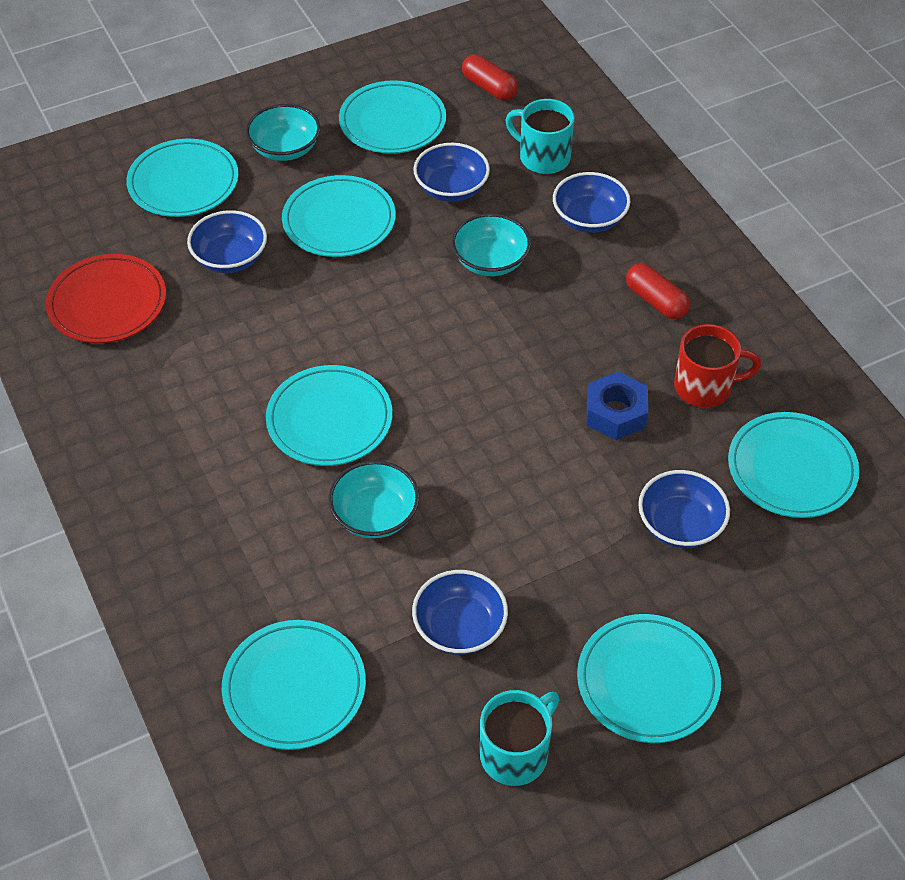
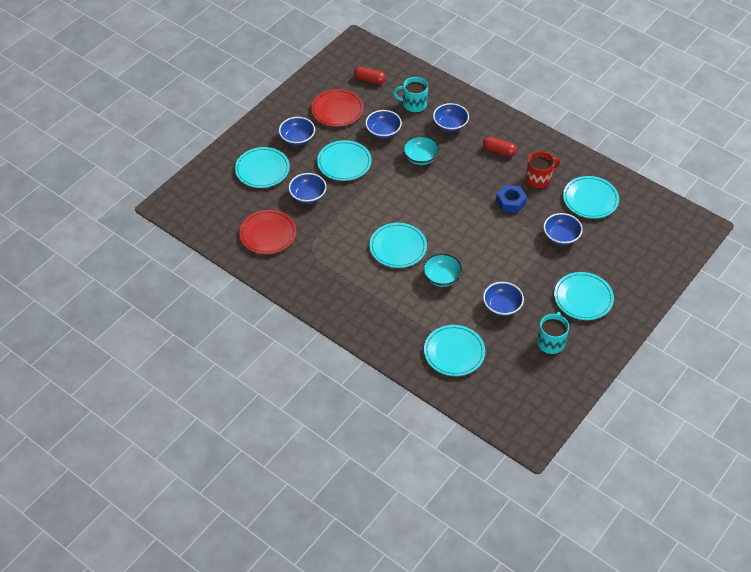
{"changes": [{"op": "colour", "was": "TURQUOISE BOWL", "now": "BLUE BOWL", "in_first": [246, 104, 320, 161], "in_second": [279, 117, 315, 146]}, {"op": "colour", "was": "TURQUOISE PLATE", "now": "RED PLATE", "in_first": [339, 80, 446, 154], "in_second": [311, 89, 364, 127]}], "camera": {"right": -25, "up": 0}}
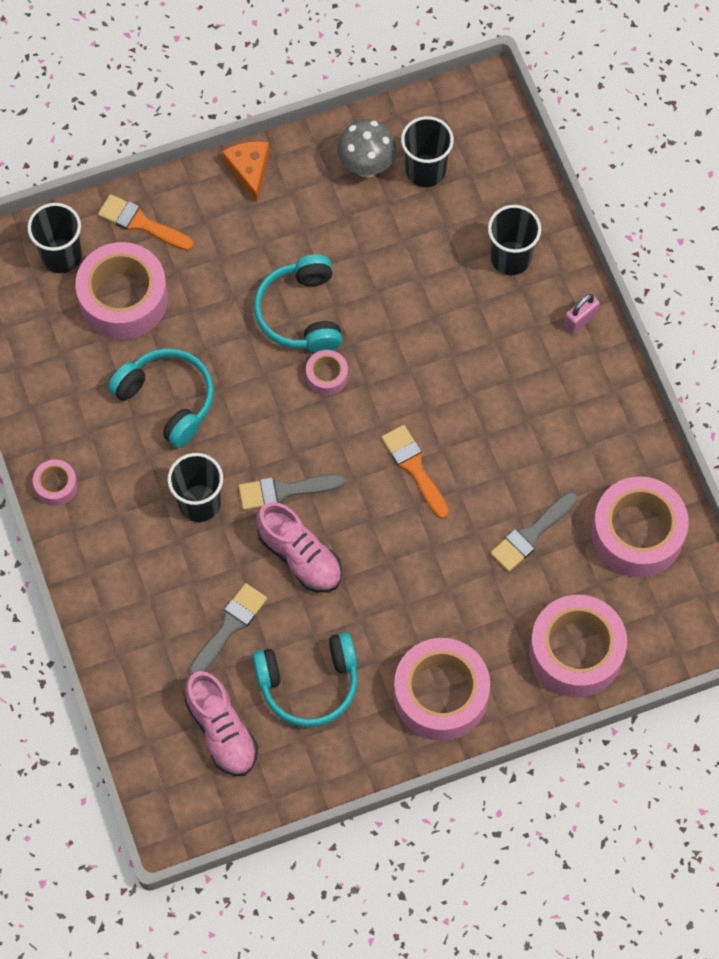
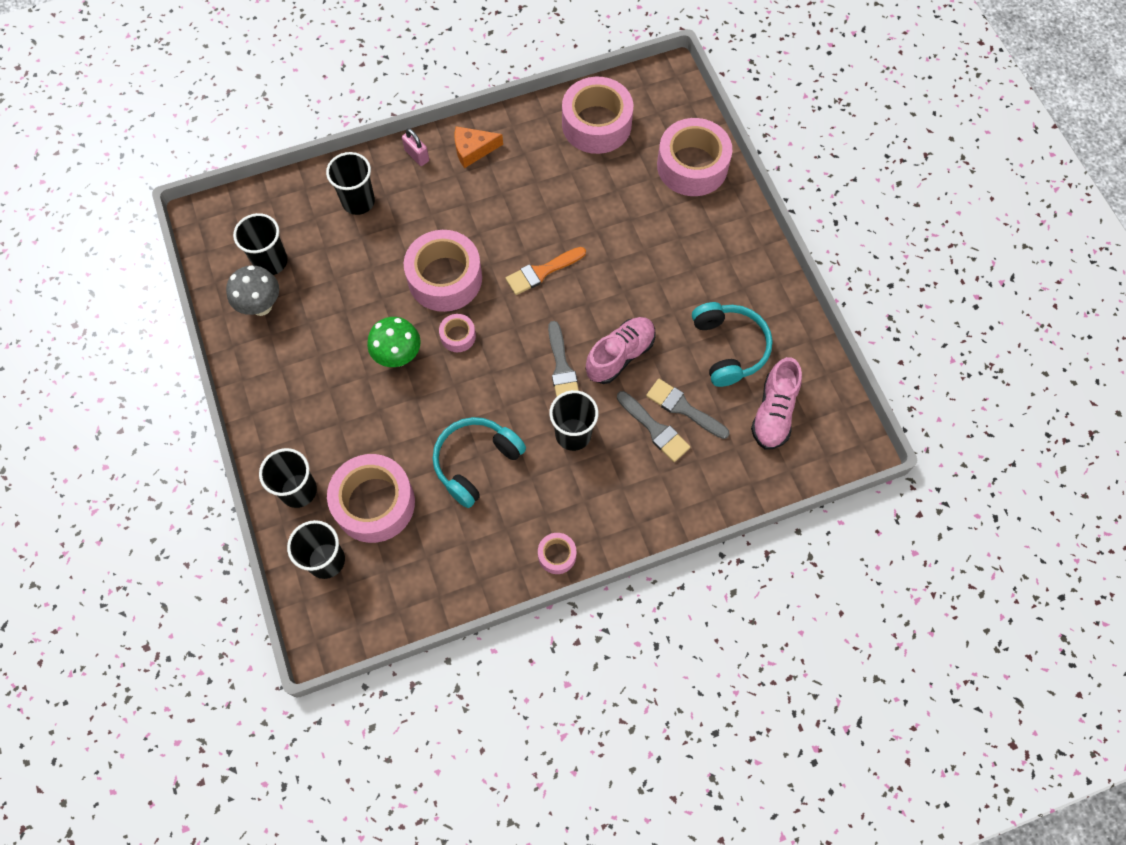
{"changes": [{"op": "exchanged", "was": "ORANGE BRUSH", "now": "BLACK CUP", "in_first": [98, 194, 194, 251], "in_second": [259, 448, 317, 508]}, {"op": "exchanged", "was": "TURQUOISE HEADPHONES", "now": "GREEN MUSHROOM", "in_first": [254, 254, 342, 353], "in_second": [367, 317, 421, 367]}, {"op": "relocated", "was": "PINK TAPE", "in_first": [394, 638, 490, 741], "in_second": [404, 230, 482, 312]}, {"op": "relocated", "was": "ORANGE CHEESE", "in_first": [222, 141, 269, 203], "in_second": [455, 126, 503, 168]}, {"op": "relocated", "was": "GREY BRUSH", "in_first": [490, 492, 577, 572], "in_second": [617, 391, 690, 462]}, {"op": "spun", "was": "PINK SHOE", "in_first": [185, 671, 258, 776], "in_second": [751, 357, 802, 449], "clockwise": 135}], "camera": {"right": -90, "up": 0}}
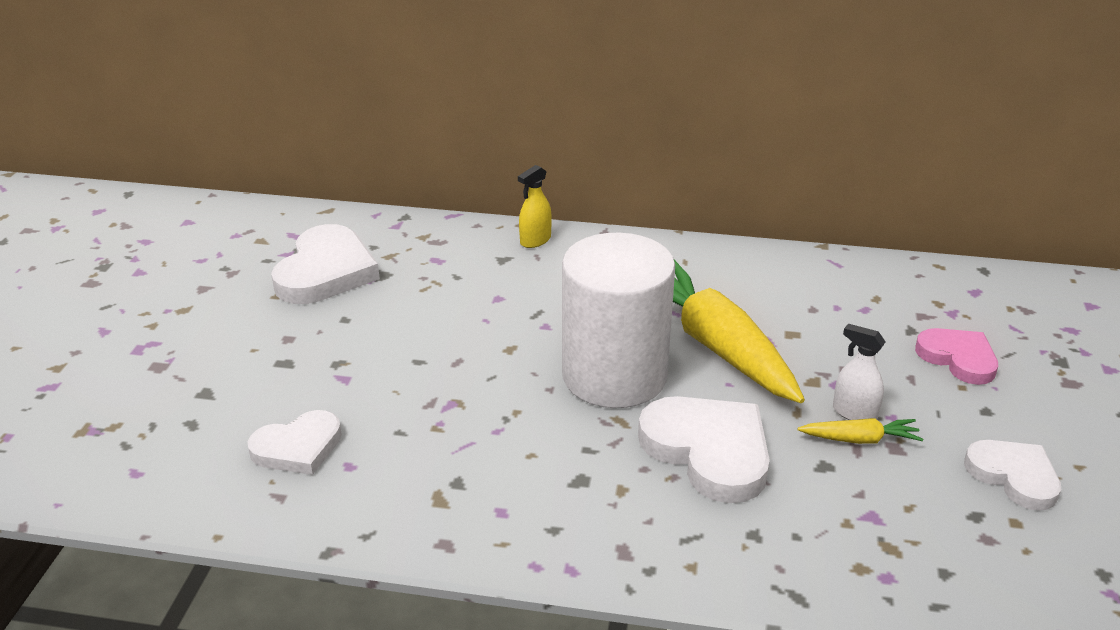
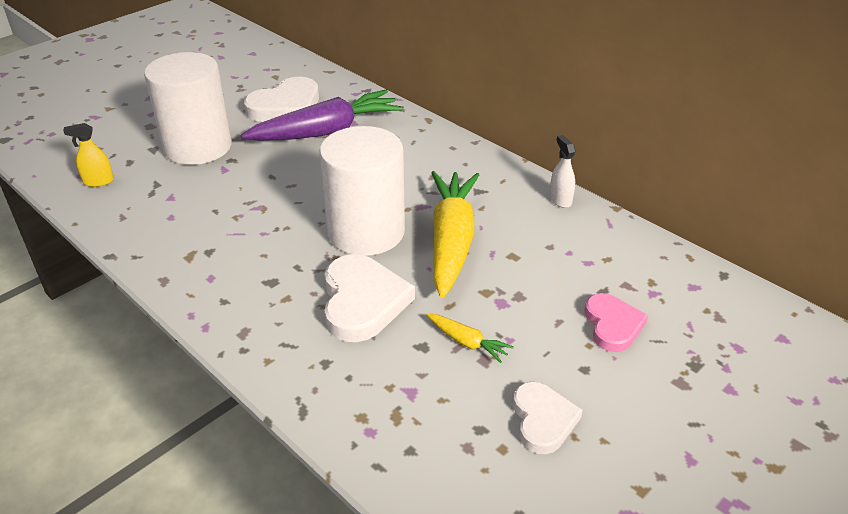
{"changes": [{"op": "relocated", "was": "YELLOW SPRAY BOTTLE", "in_first": [518, 165, 552, 248], "in_second": [63, 123, 114, 187]}, {"op": "appeared", "now": "WHITE CYLINDER", "in_second": [144, 52, 232, 165]}, {"op": "appeared", "now": "PURPLE CARROT", "in_second": [241, 90, 404, 141]}, {"op": "relocated", "was": "WHITE SPRAY BOTTLE", "in_first": [833, 324, 885, 420], "in_second": [550, 135, 576, 208]}, {"op": "missing", "was": "WHITE HEART", "in_first": [247, 410, 342, 475]}], "camera": {"right": 35, "up": 5}}
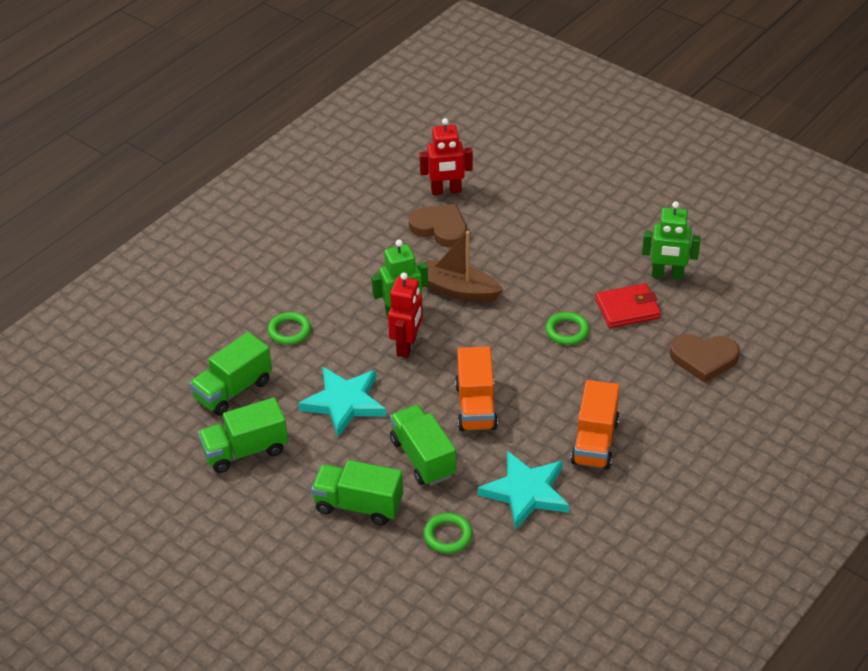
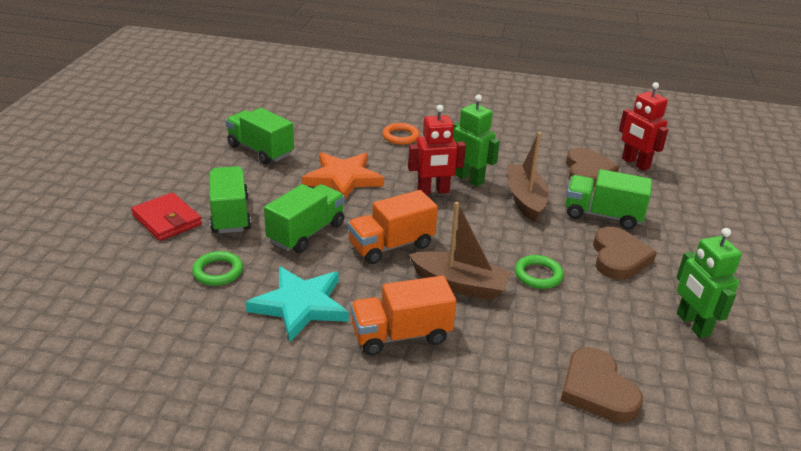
{"changes": [{"op": "relocated", "was": "RED WALLET", "in_first": [595, 283, 661, 328], "in_second": [131, 193, 202, 241]}, {"op": "colour", "was": "TURQUOISE STAR", "now": "ORANGE STAR", "in_first": [298, 367, 386, 437], "in_second": [302, 152, 384, 199]}, {"op": "colour", "was": "GREEN RING", "now": "ORANGE RING", "in_first": [268, 312, 311, 345], "in_second": [382, 123, 420, 145]}, {"op": "appeared", "now": "BROWN BOAT", "in_second": [409, 202, 512, 300]}, {"op": "relocated", "was": "GREEN TRUCK", "in_first": [189, 332, 272, 416], "in_second": [565, 169, 652, 230]}, {"op": "appeared", "now": "BROWN HEART", "in_second": [593, 227, 657, 280]}], "camera": {"right": 60, "up": -10}}
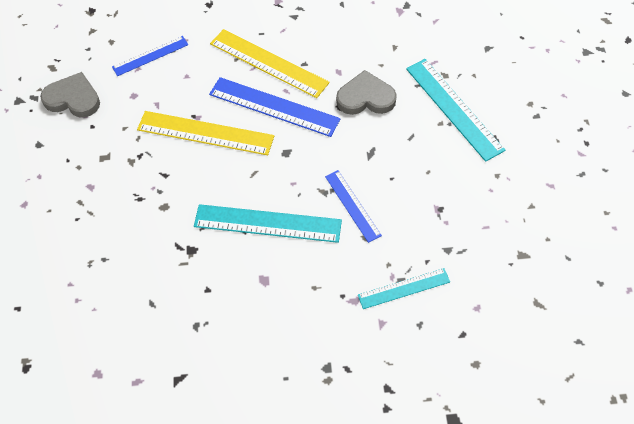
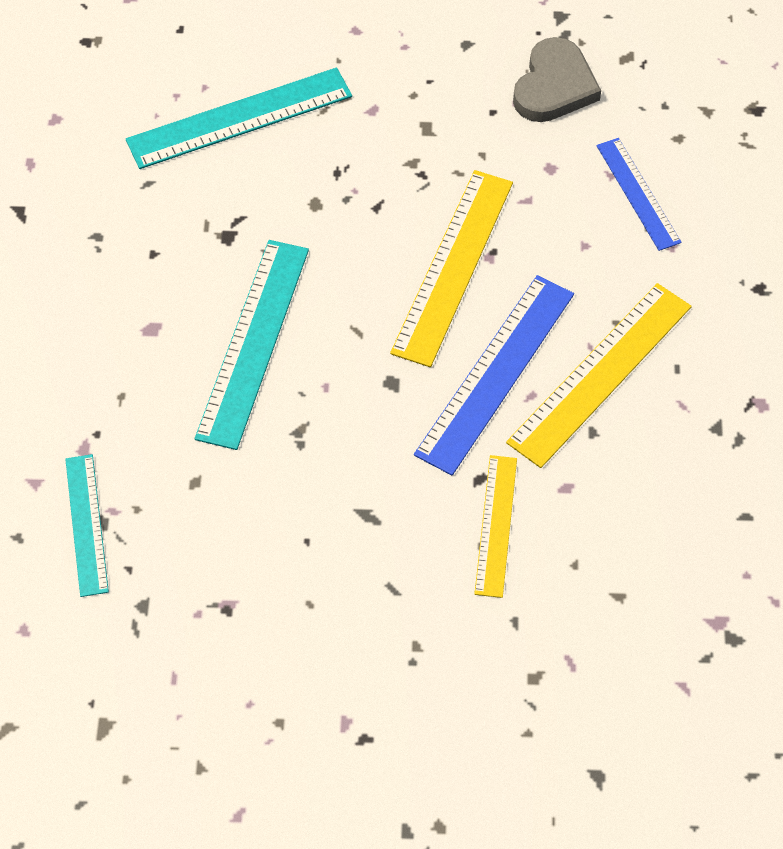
{"changes": [{"op": "relocated", "was": "TURQUOISE RULER", "in_first": [406, 59, 505, 162], "in_second": [126, 68, 352, 169]}, {"op": "exchanged", "was": "GREY HEART", "now": "YELLOW RULER", "in_first": [336, 70, 397, 115], "in_second": [474, 455, 517, 598]}, {"op": "missing", "was": "BLUE RULER", "in_first": [325, 170, 382, 243]}], "camera": {"right": 95, "up": 0}}
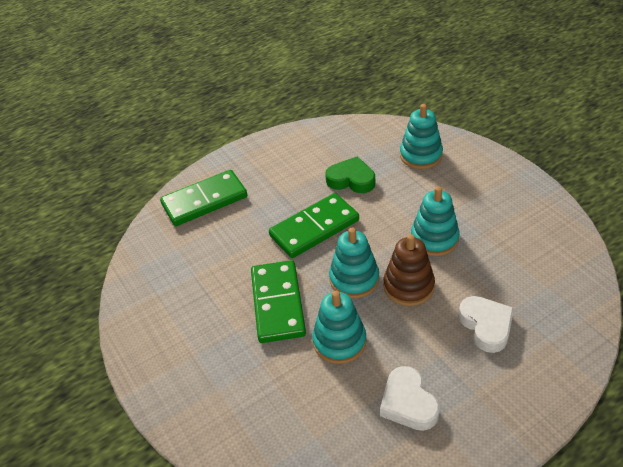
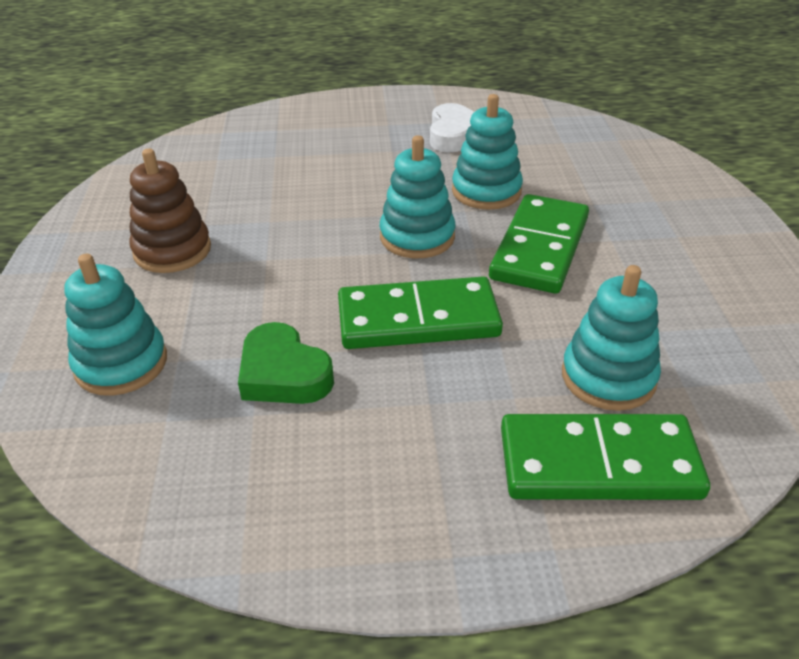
{"changes": [{"op": "relocated", "was": "BROWN STACKING TOY", "in_first": [383, 234, 435, 306], "in_second": [129, 148, 211, 273]}, {"op": "relocated", "was": "TURQUOISE STACKING TOY", "in_first": [411, 186, 460, 256], "in_second": [562, 265, 661, 411]}, {"op": "missing", "was": "WHITE HEART", "in_first": [459, 296, 514, 353]}], "camera": {"right": -155, "up": -5}}
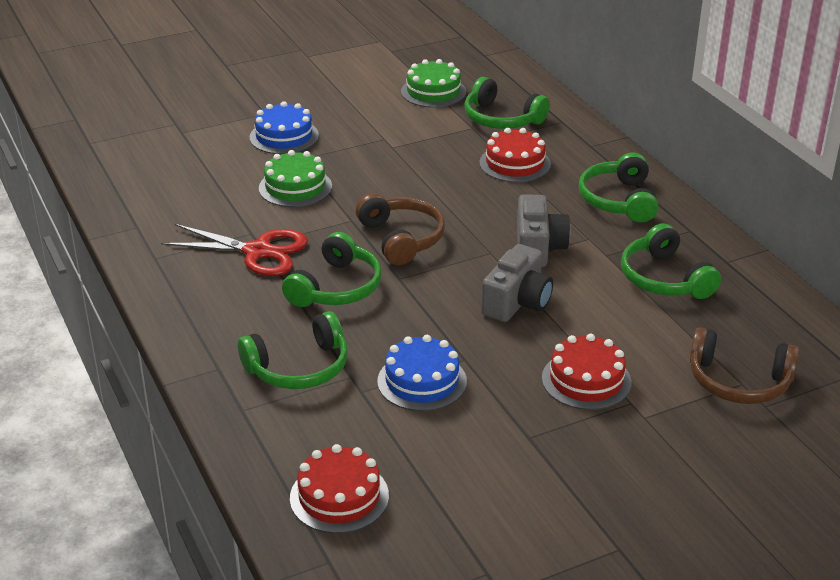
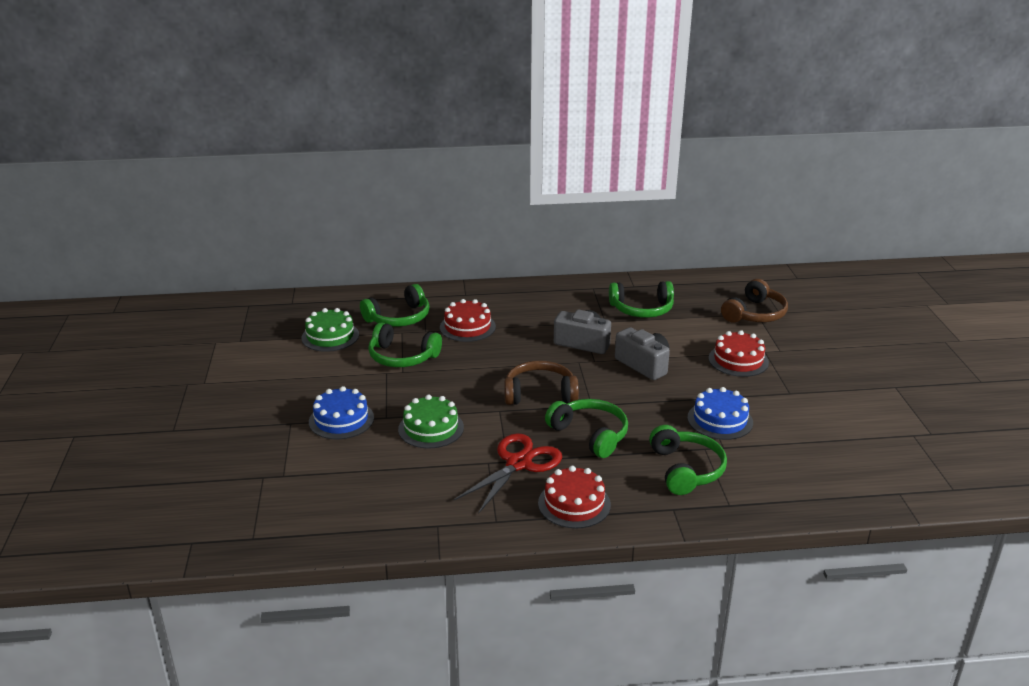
{"changes": [{"op": "relocated", "was": "GREEN HEADPHONES", "in_first": [579, 152, 659, 223], "in_second": [368, 322, 442, 367]}, {"op": "relocated", "was": "RED CAKE", "in_first": [290, 444, 389, 534], "in_second": [538, 466, 611, 529]}], "camera": {"right": -70, "up": -5}}
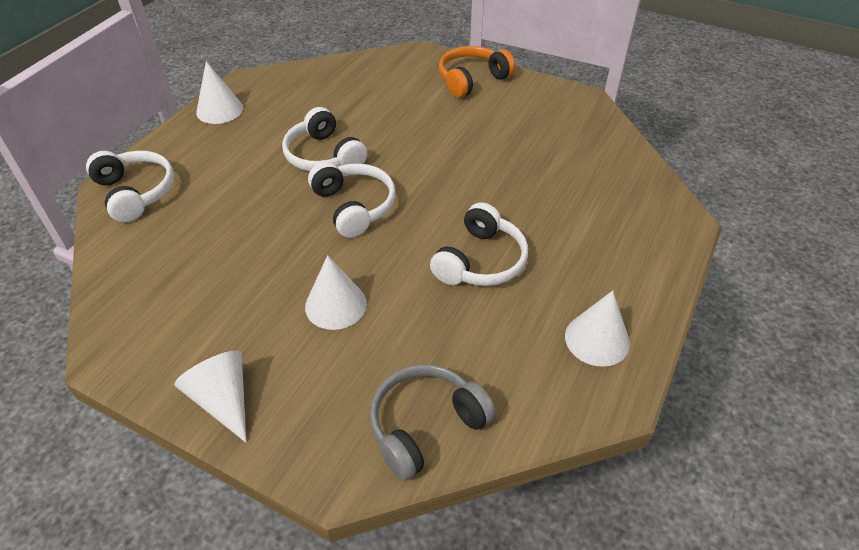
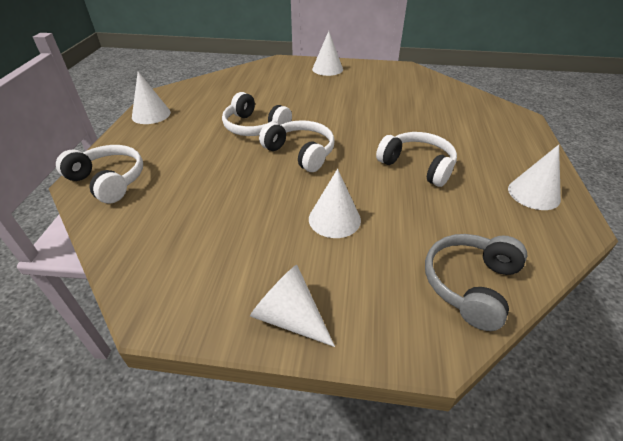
{"changes": [{"op": "exchanged", "was": "ORANGE HEADPHONES", "now": "WHITE CONE", "in_first": [439, 46, 515, 98], "in_second": [312, 31, 343, 76]}, {"op": "spun", "was": "WHITE HEADPHONES", "in_first": [430, 202, 528, 286], "in_second": [376, 132, 457, 187], "clockwise": -60}], "camera": {"right": -20, "up": -5}}
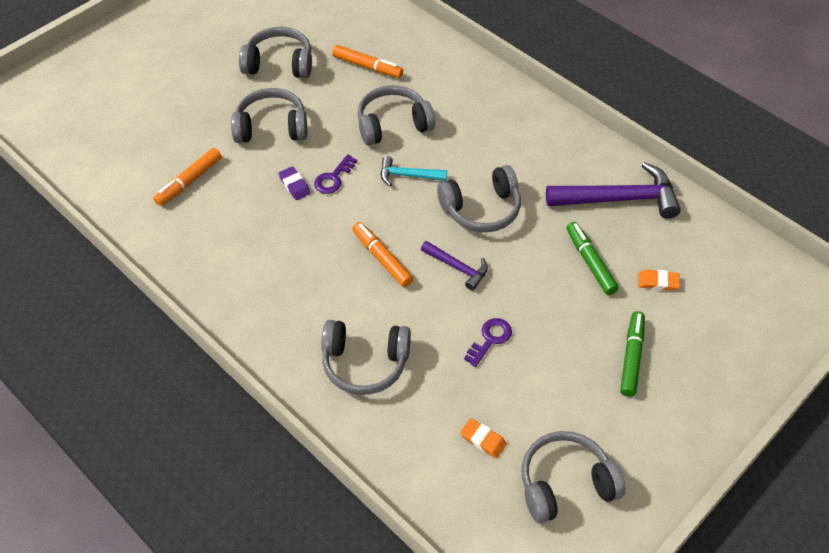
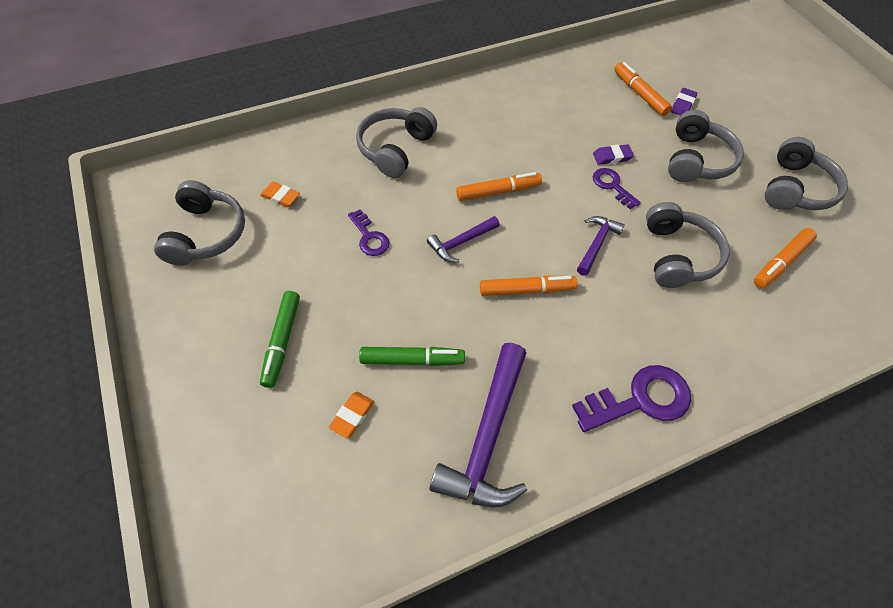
{"changes": [{"op": "spun", "was": "ORANGE ERASER", "in_first": [460, 418, 507, 458], "in_second": [260, 182, 300, 207], "clockwise": 60}, {"op": "spun", "was": "GREEN MARKER", "in_first": [620, 311, 645, 397], "in_second": [260, 291, 300, 388], "clockwise": 60}, {"op": "exchanged", "was": "GREY HEADPHONES", "now": "ORANGE MARKER", "in_first": [437, 165, 521, 232], "in_second": [480, 276, 578, 296]}, {"op": "appeared", "now": "PURPLE KEY", "in_second": [572, 365, 691, 432]}, {"op": "colour", "was": "TURQUOISE HAMMER", "now": "PURPLE HAMMER", "in_first": [381, 156, 447, 186], "in_second": [577, 216, 625, 276]}, {"op": "appeared", "now": "PURPLE ERASER", "in_second": [671, 88, 697, 116]}], "camera": {"right": 110, "up": 5}}
